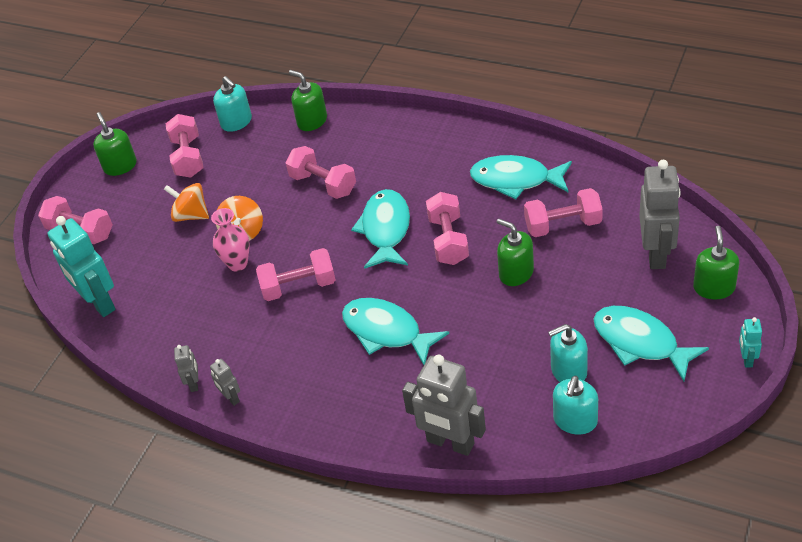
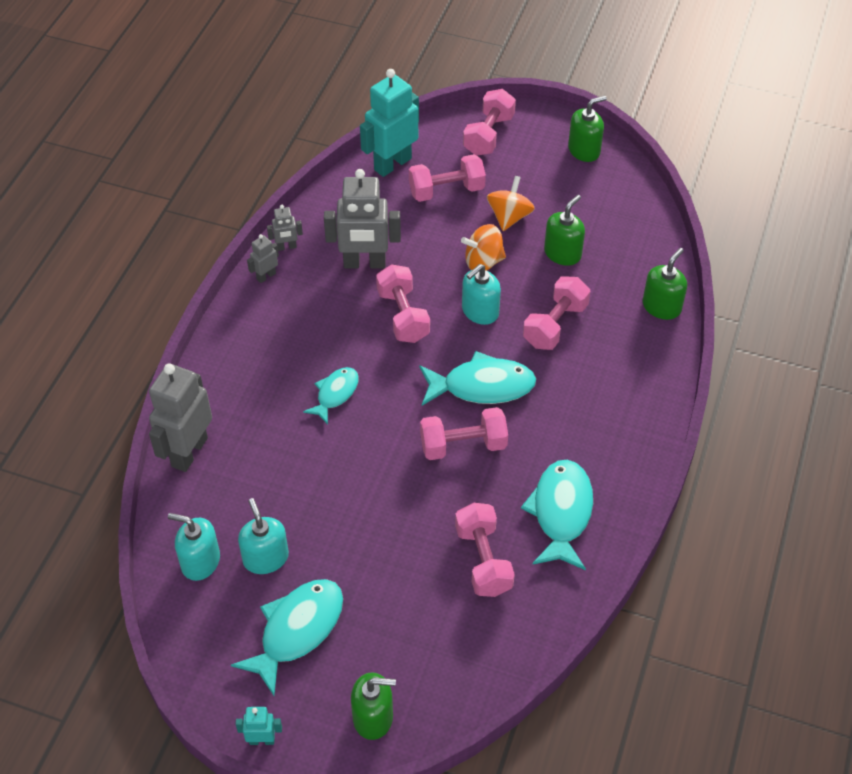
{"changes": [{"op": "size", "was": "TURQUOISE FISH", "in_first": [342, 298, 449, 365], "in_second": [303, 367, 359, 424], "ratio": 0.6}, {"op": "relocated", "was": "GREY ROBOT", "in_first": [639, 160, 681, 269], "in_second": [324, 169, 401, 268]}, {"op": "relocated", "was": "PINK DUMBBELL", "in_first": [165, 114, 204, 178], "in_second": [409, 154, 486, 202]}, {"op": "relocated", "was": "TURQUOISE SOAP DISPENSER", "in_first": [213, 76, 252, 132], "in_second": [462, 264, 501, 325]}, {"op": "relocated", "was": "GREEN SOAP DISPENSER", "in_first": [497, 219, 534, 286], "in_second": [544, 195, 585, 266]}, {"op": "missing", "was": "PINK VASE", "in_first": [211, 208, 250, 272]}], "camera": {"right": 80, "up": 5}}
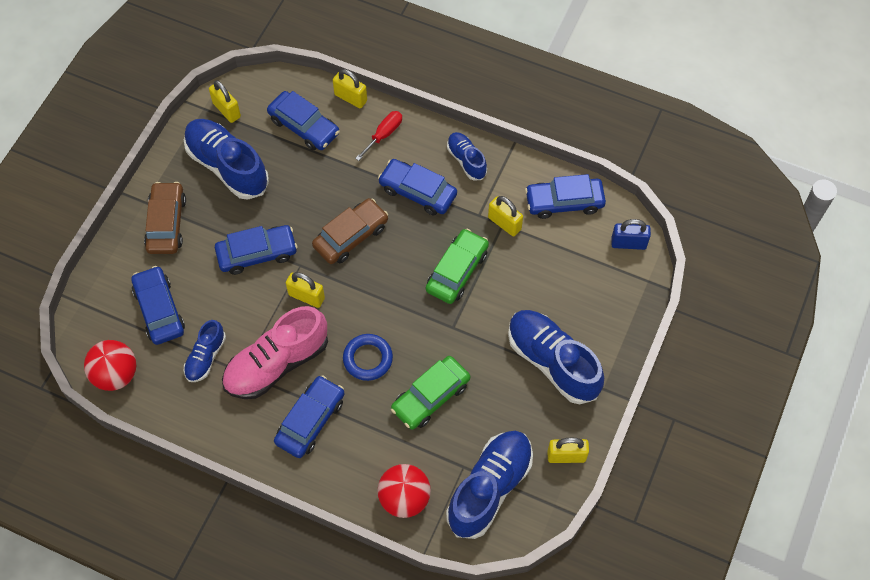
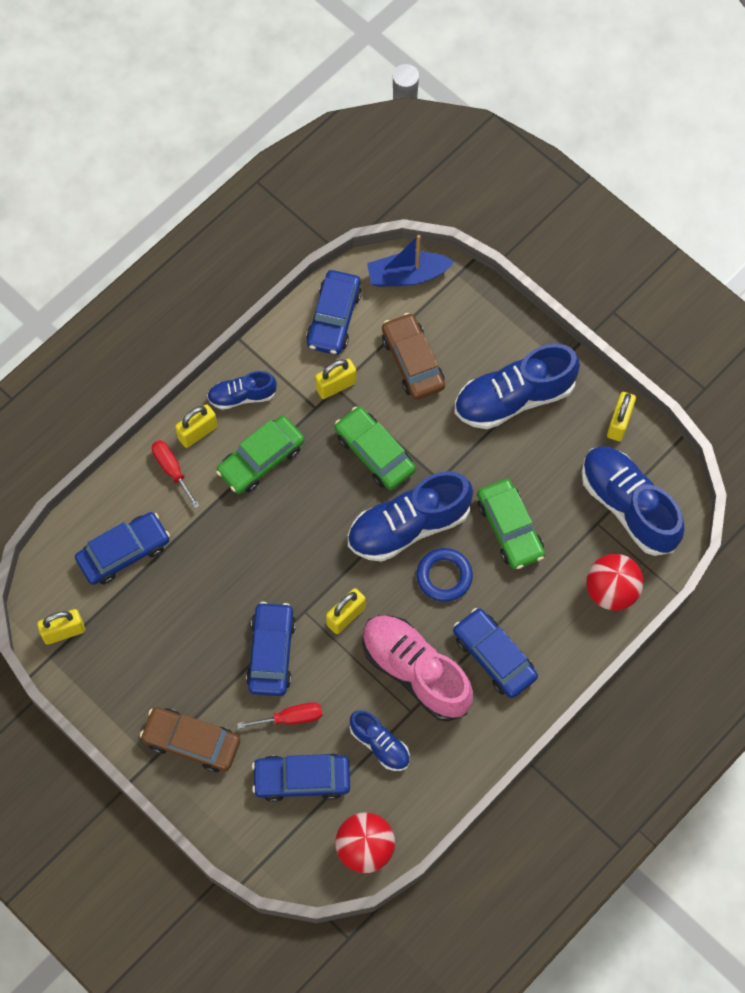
{"changes": [{"op": "relocated", "was": "YELLOW PADLOCK", "in_first": [333, 69, 367, 108], "in_second": [175, 404, 218, 448]}, {"op": "colour", "was": "BLUE CAR", "now": "GREEN CAR", "in_first": [378, 159, 457, 215], "in_second": [216, 416, 305, 494]}, {"op": "appeared", "now": "RED SCREWDRIVER", "in_second": [237, 702, 322, 729]}, {"op": "relocated", "was": "BLUE SHOE", "in_first": [184, 119, 269, 200], "in_second": [348, 471, 473, 562]}, {"op": "spun", "was": "PINK SHOE", "in_first": [222, 306, 328, 399], "in_second": [362, 615, 473, 722], "clockwise": 150}, {"op": "exchanged", "was": "BLUE PADLOCK", "now": "BLUE BOAT", "in_first": [611, 219, 651, 250], "in_second": [367, 235, 455, 287]}, {"op": "relocated", "was": "BROWN CAR", "in_first": [312, 198, 388, 264], "in_second": [382, 313, 445, 400]}], "camera": {"right": -70, "up": 5}}
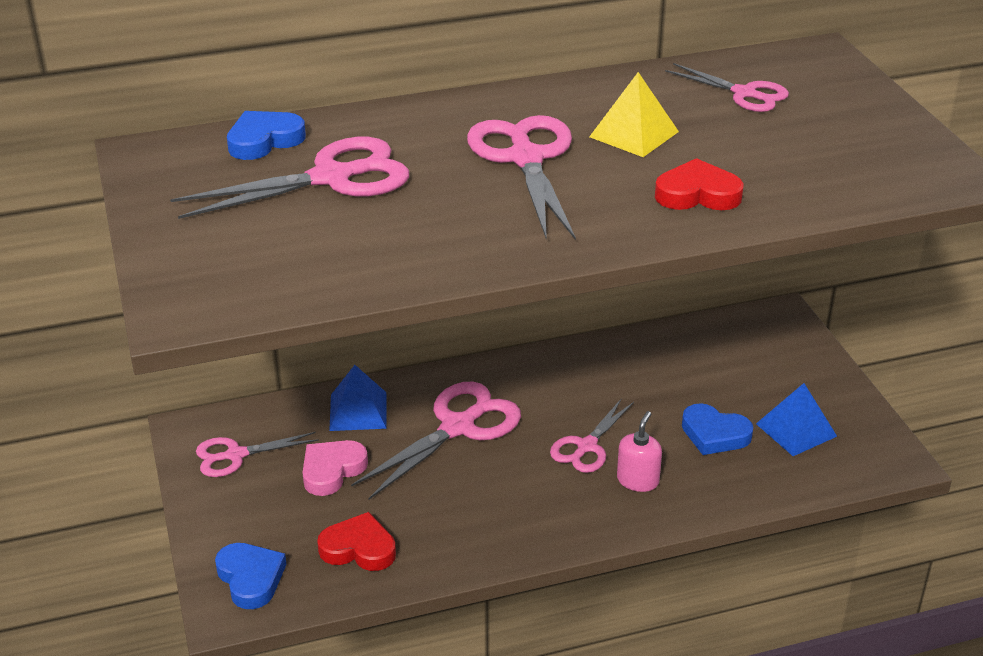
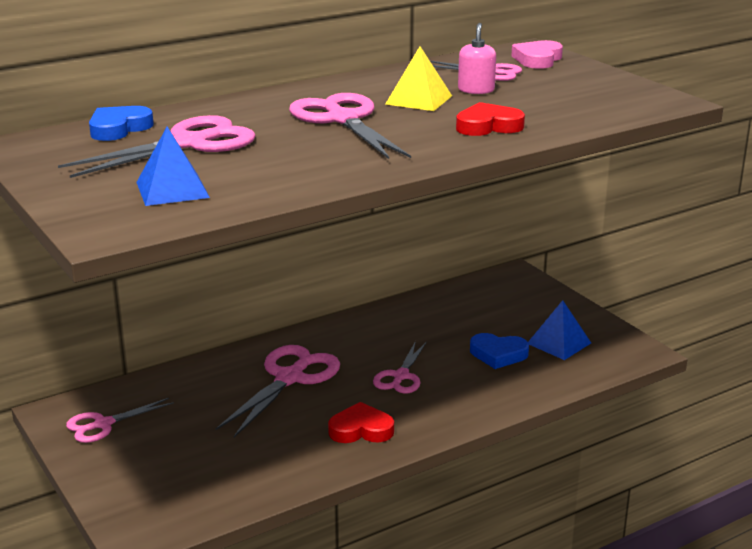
{"changes": [{"op": "relocated", "was": "BLUE PYRAMID", "in_first": [329, 365, 387, 431], "in_second": [136, 127, 210, 206]}, {"op": "relocated", "was": "RED HEART", "in_first": [317, 512, 396, 571], "in_second": [328, 402, 394, 443]}, {"op": "relocated", "was": "PINK SOAP DISPENSER", "in_first": [617, 411, 662, 492], "in_second": [458, 23, 496, 94]}, {"op": "relocated", "was": "PINK HEART", "in_first": [302, 440, 368, 496], "in_second": [511, 40, 563, 69]}, {"op": "missing", "was": "BLUE HEART", "in_first": [215, 543, 287, 609]}], "camera": {"right": -15, "up": -10}}
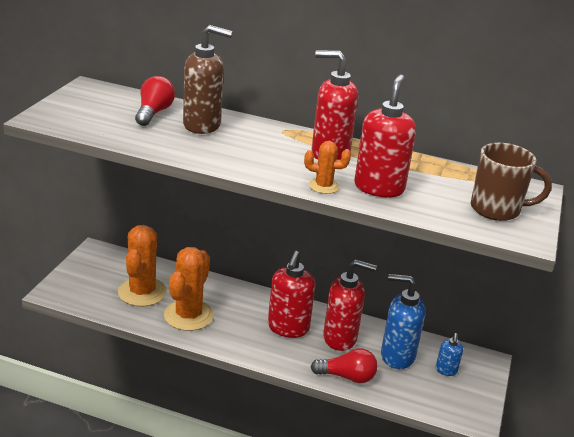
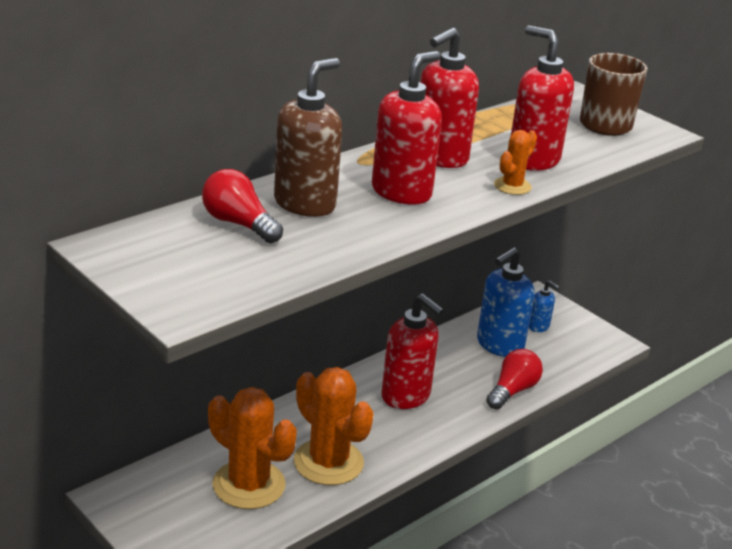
{"changes": [{"op": "relocated", "was": "RED SOAP DISPENSER", "in_first": [323, 259, 377, 351], "in_second": [372, 51, 442, 205]}], "camera": {"right": -60, "up": 0}}
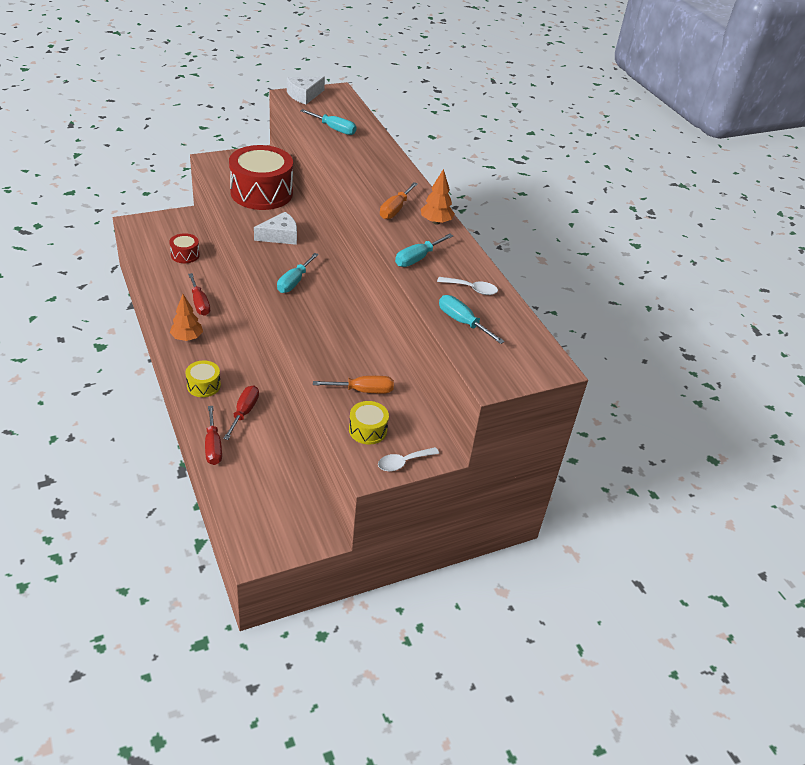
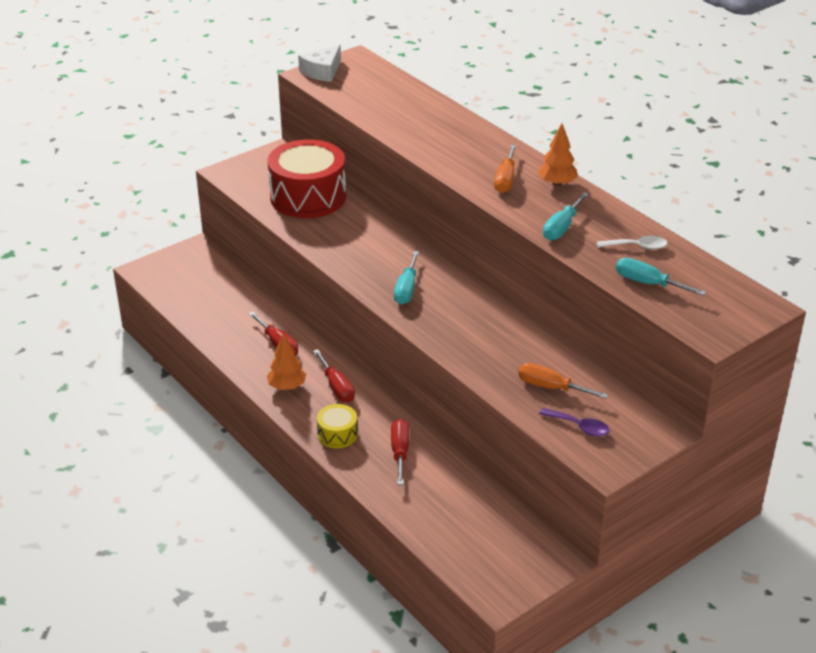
{"changes": [{"op": "relocated", "was": "RED SCREWDRIVER", "in_first": [205, 406, 222, 465], "in_second": [313, 349, 355, 402]}, {"op": "spun", "was": "ORANGE SCREWDRIVER", "in_first": [313, 376, 394, 393], "in_second": [518, 363, 608, 399], "clockwise": -135}, {"op": "exchanged", "was": "YELLOW DRUM", "now": "PURPLE SPOON", "in_first": [349, 401, 389, 444], "in_second": [539, 408, 610, 437]}, {"op": "missing", "was": "RED DRUM", "in_first": [169, 233, 200, 263]}, {"op": "missing", "was": "WHITE CHEESE", "in_first": [254, 212, 297, 245]}, {"op": "missing", "was": "TURQUOISE SCREWDRIVER", "in_first": [300, 109, 357, 135]}, {"op": "missing", "was": "WHITE SPOON", "in_first": [378, 447, 439, 471]}], "camera": {"right": -10, "up": -5}}
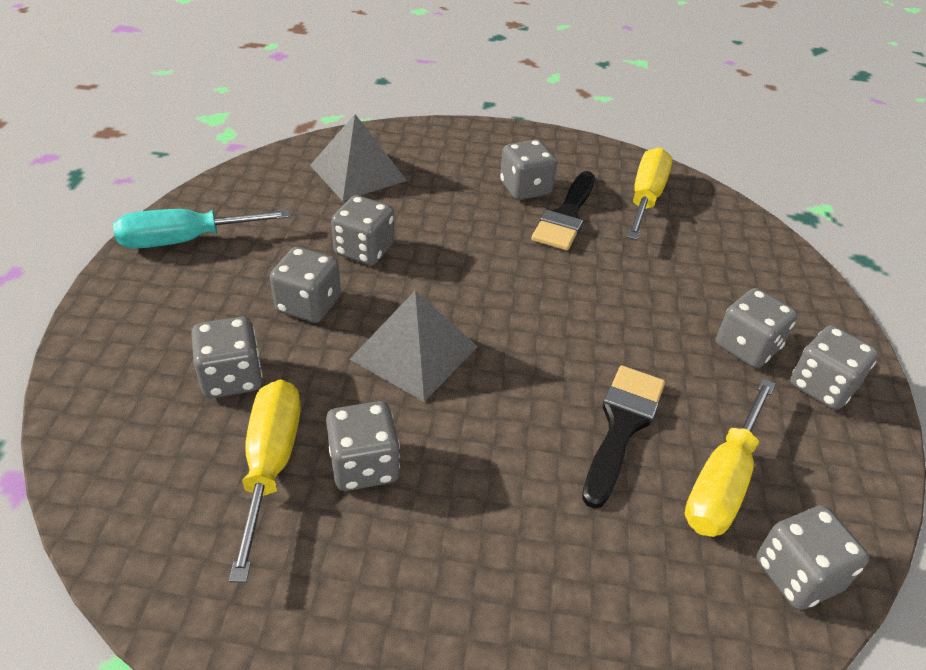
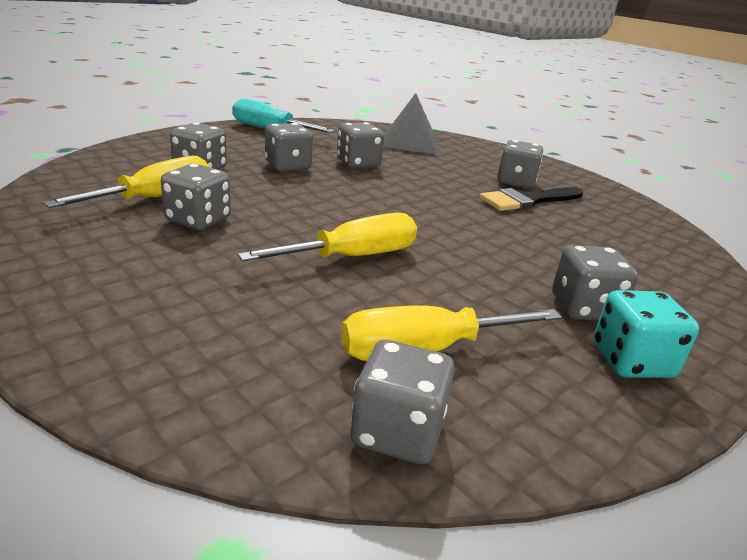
{"changes": [{"op": "relocated", "was": "YELLOW SCREWDRIVER", "in_first": [627, 147, 672, 240], "in_second": [238, 213, 417, 261]}, {"op": "colour", "was": "GREY DICE", "now": "TURQUOISE DICE", "in_first": [790, 325, 878, 410], "in_second": [594, 290, 699, 378]}, {"op": "missing", "was": "GREY PYRAMID", "in_first": [350, 290, 478, 402]}, {"op": "missing", "was": "BLACK BRUSH", "in_first": [582, 365, 665, 509]}], "camera": {"right": 40, "up": -15}}
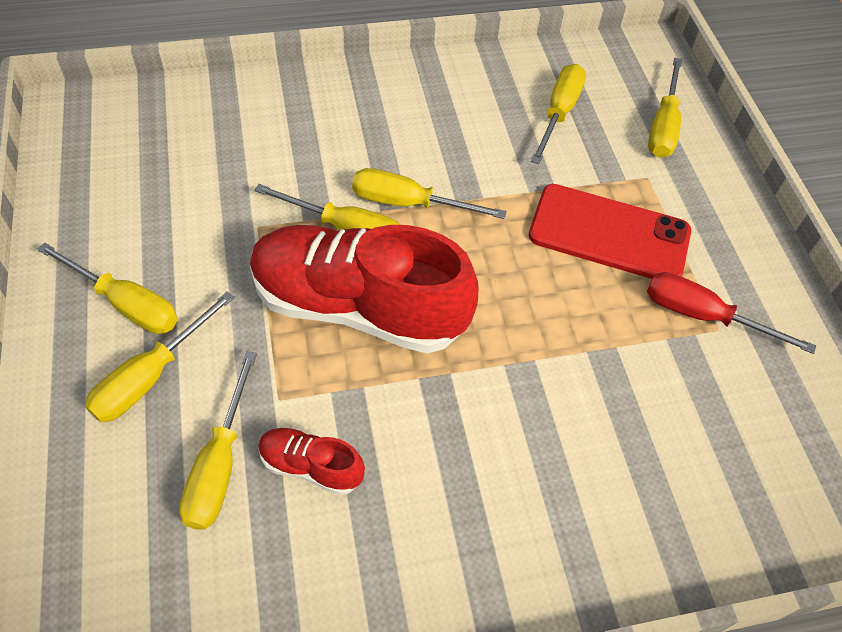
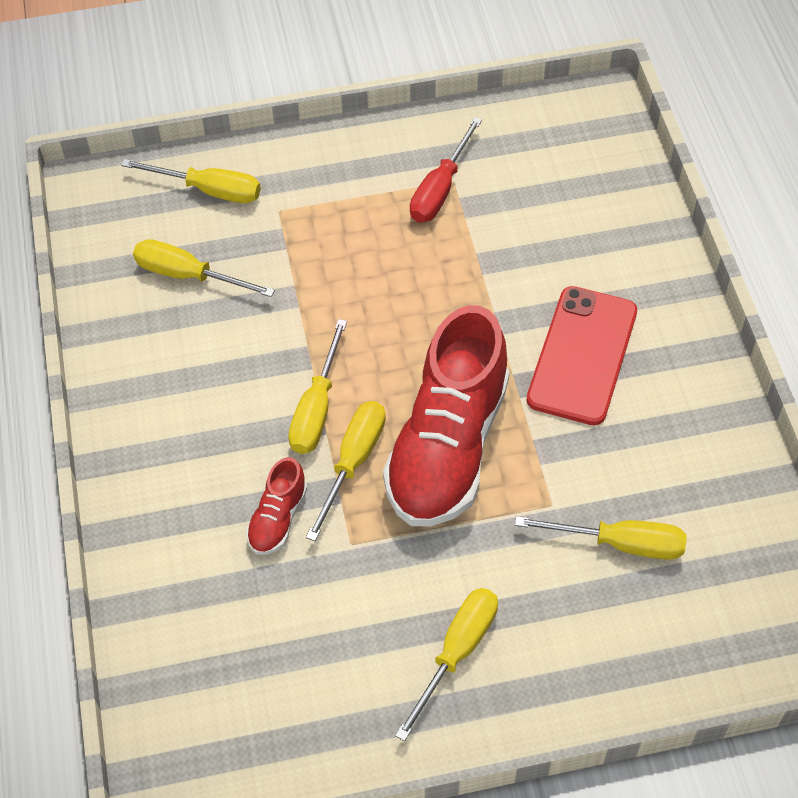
{"changes": [{"op": "relocated", "was": "RED SHOE", "in_first": [258, 427, 365, 495], "in_second": [246, 457, 307, 555]}, {"op": "relocated", "was": "RED PHONE", "in_first": [529, 184, 691, 279], "in_second": [527, 286, 637, 425]}, {"op": "missing", "was": "YELLOW SCREWDRIVER", "in_first": [85, 292, 235, 422]}], "camera": {"right": -85, "up": 0}}
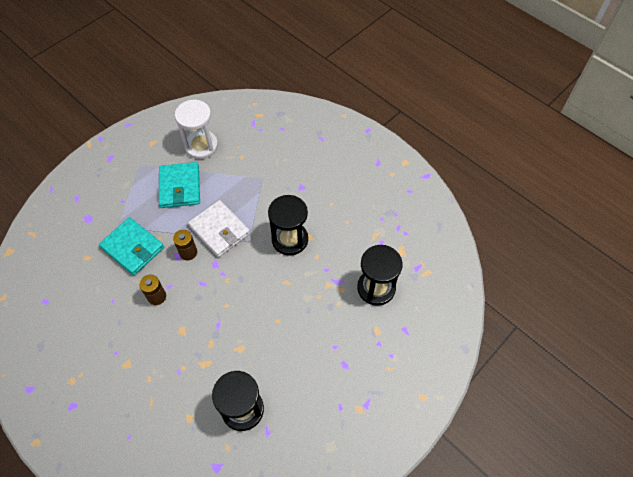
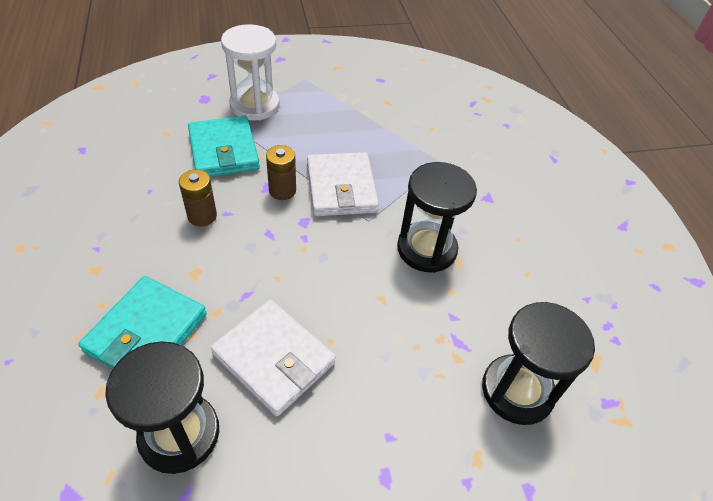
{"changes": [{"op": "relocated", "was": "TURQUOISE WALLET", "in_first": [159, 162, 200, 208], "in_second": [79, 276, 207, 369]}, {"op": "appeared", "now": "WHITE WALLET", "in_second": [211, 300, 336, 416]}, {"op": "relocated", "was": "WHITE HOURGLASS", "in_first": [175, 100, 218, 159], "in_second": [221, 24, 280, 121]}], "camera": {"right": 30, "up": -10}}
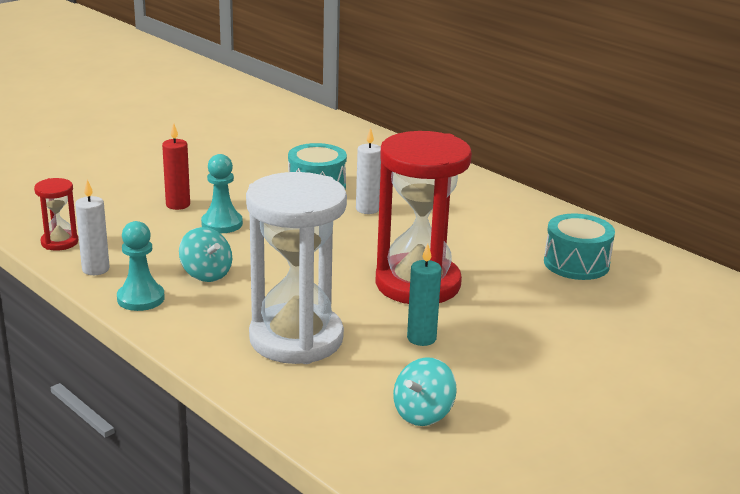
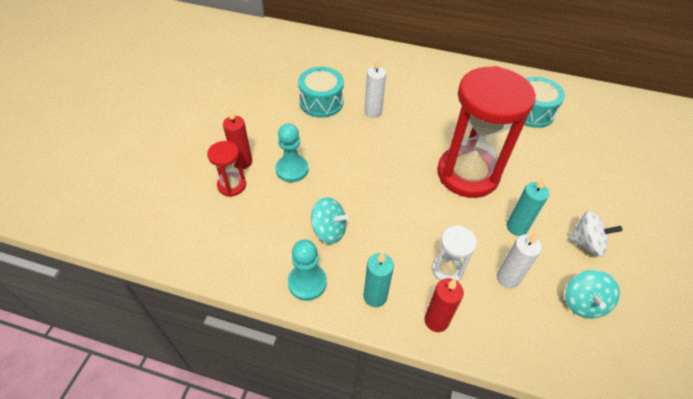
{"changes": [{"op": "relocated", "was": "RED HOURGLASS", "in_first": [34, 178, 78, 251], "in_second": [207, 141, 246, 197]}, {"op": "appeared", "now": "TURQUOISE CANDLE", "in_second": [363, 252, 394, 307]}, {"op": "appeared", "now": "RED CANDLE", "in_second": [424, 278, 464, 332]}, {"op": "size", "was": "WHITE HOURGLASS", "in_first": [246, 172, 347, 364], "in_second": [432, 226, 477, 281], "ratio": 0.44}, {"op": "relocated", "was": "WHITE CANDLE", "in_first": [75, 180, 110, 275], "in_second": [497, 232, 542, 288]}, {"op": "appeared", "now": "WHITE SPINNING TOP", "in_second": [568, 210, 623, 257]}], "camera": {"right": -30, "up": 25}}
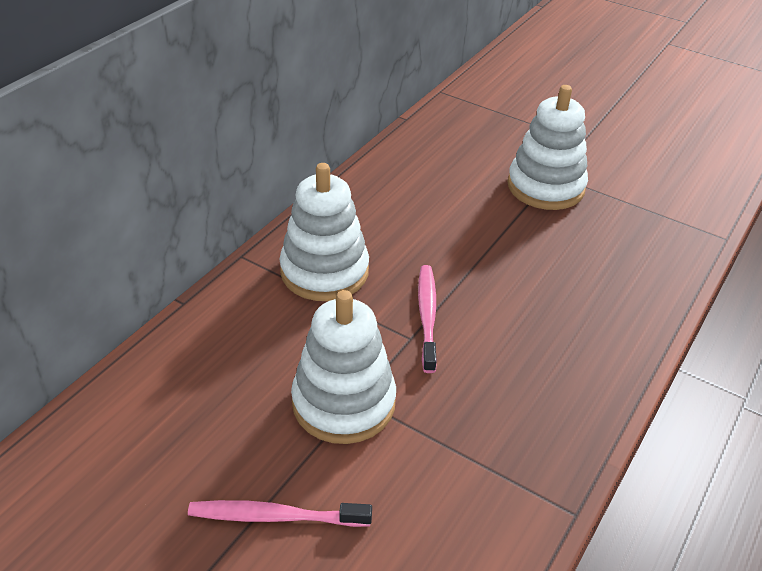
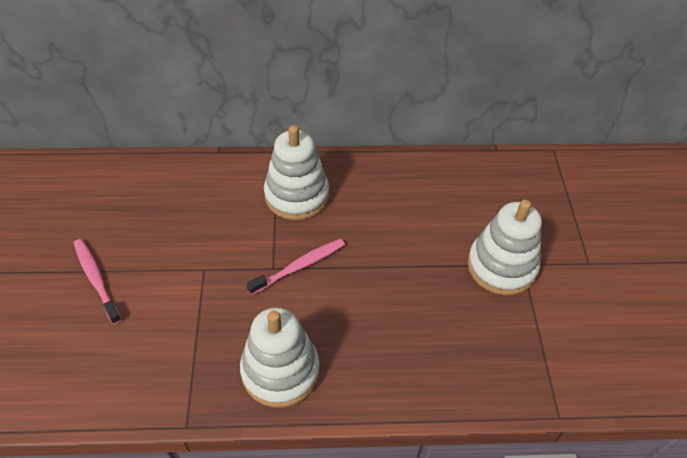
{"changes": [{"op": "relocated", "was": "WHITE STACKING TOY", "in_first": [291, 290, 396, 444], "in_second": [240, 307, 319, 408]}], "camera": {"right": 55, "up": 10}}
